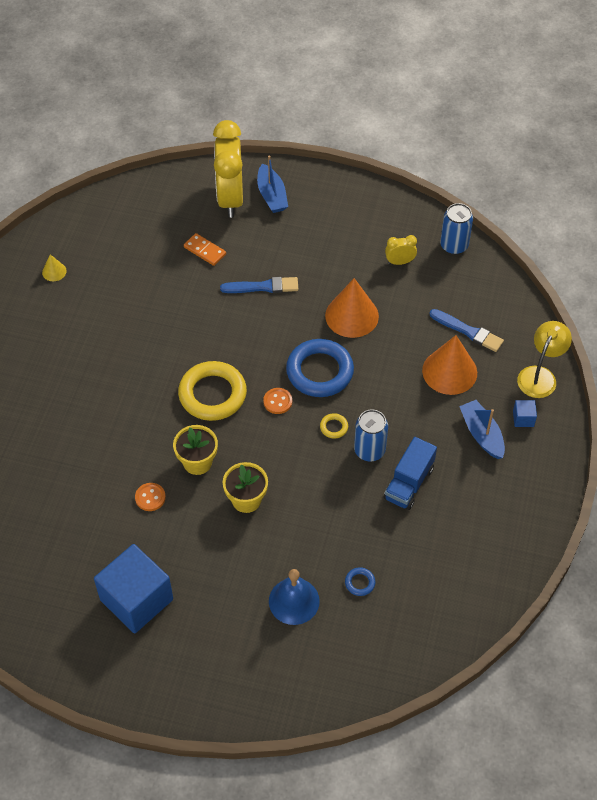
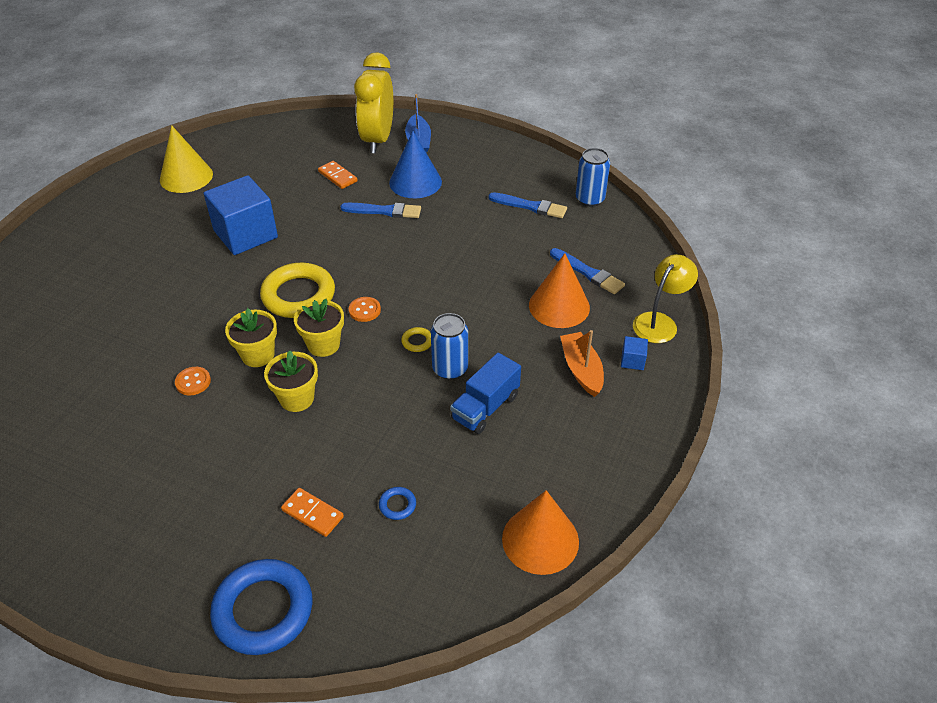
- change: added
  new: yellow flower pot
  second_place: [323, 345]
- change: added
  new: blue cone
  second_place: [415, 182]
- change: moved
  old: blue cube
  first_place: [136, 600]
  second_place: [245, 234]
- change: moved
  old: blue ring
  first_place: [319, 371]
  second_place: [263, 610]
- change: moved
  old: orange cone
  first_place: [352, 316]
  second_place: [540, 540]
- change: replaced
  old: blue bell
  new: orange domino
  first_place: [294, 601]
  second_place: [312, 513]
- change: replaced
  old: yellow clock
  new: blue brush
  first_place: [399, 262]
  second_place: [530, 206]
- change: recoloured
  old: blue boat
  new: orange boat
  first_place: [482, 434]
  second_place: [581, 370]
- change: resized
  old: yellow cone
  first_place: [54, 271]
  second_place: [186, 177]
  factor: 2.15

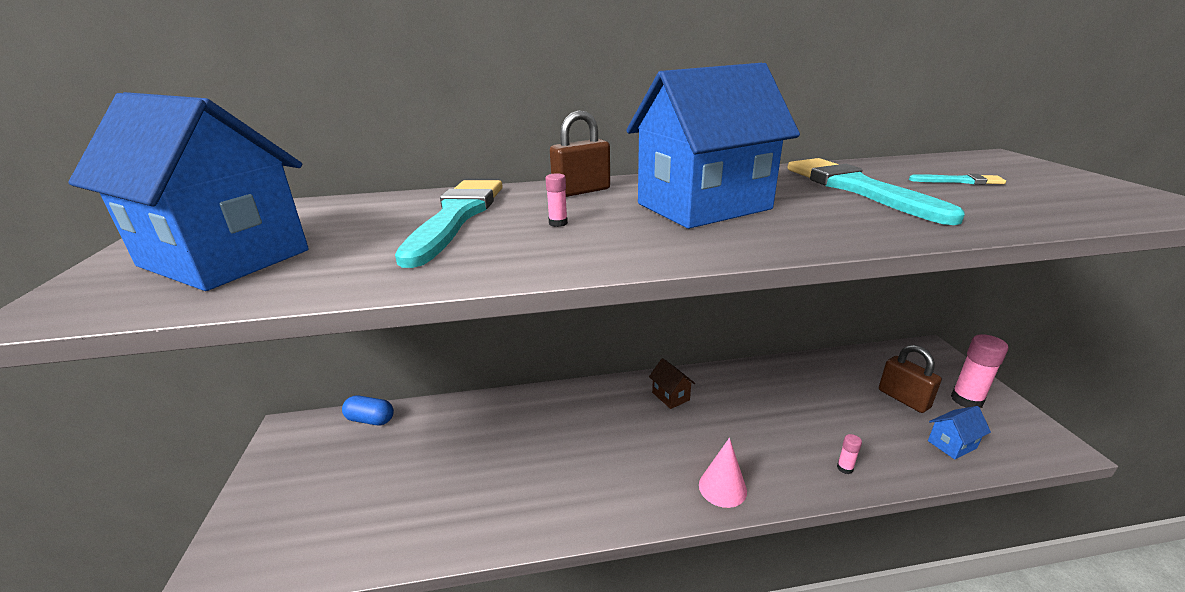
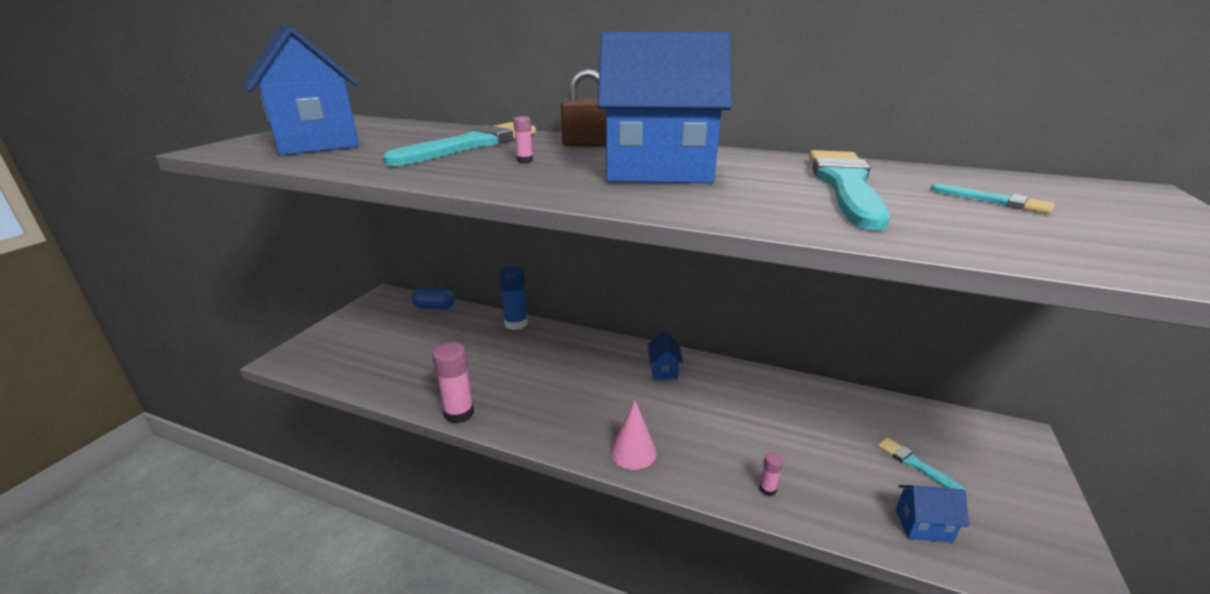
- change: added
  new: blue glue stick
  second_place: [516, 324]
- change: moved
  old: pink glue stick
  first_place: [966, 400]
  second_place: [459, 413]
- change: replaced
  old: brown padlock
  new: turquoise brush
  first_place: [903, 399]
  second_place: [915, 464]
- change: recoloured
  old: brown house
  new: blue house
  first_place: [670, 396]
  second_place: [663, 370]
- change: turned
  old: blue capsule
  first_place: [370, 420]
  second_place: [435, 307]
  degrees: -45

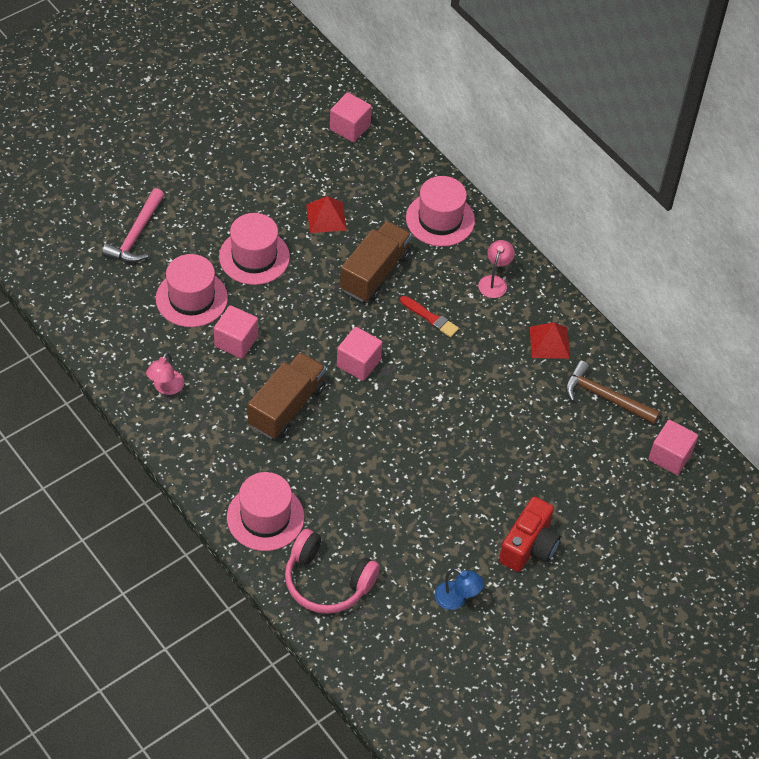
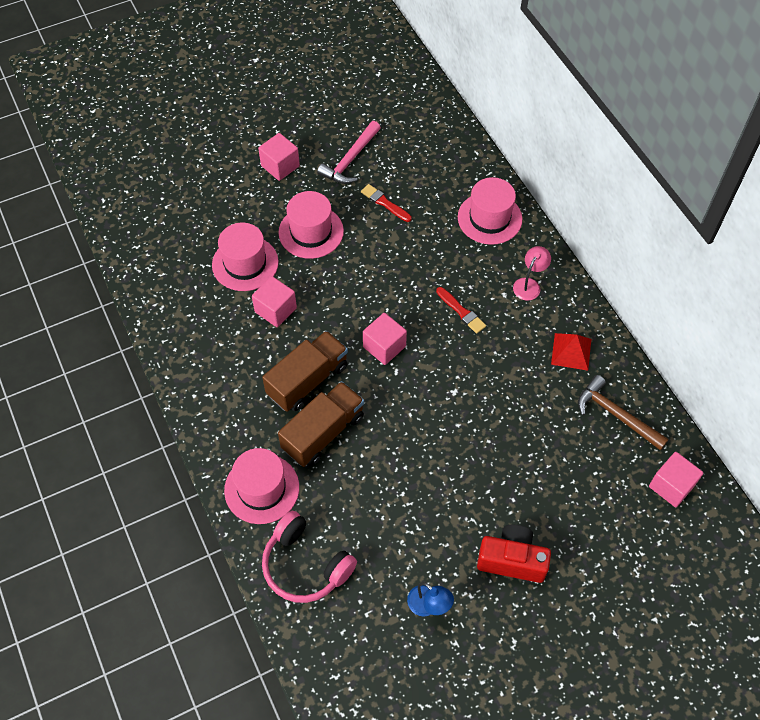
- change: removed
  old: pink lamp
  first_place: [166, 388]
- change: moved
  old: pink hammer
  first_place: [136, 235]
  second_place: [350, 160]
- change: moved
  old: pink cube
  first_place: [350, 127]
  second_place: [280, 166]
- change: moved
  old: brown truck
  first_place: [375, 273]
  second_place: [323, 433]
- change: replaced
  old: red pyramid
  new: red brush
  first_place: [326, 217]
  second_place: [385, 203]
- change: turned
  old: red camera
  first_place: [529, 546]
  second_place: [512, 560]
  degrees: -120

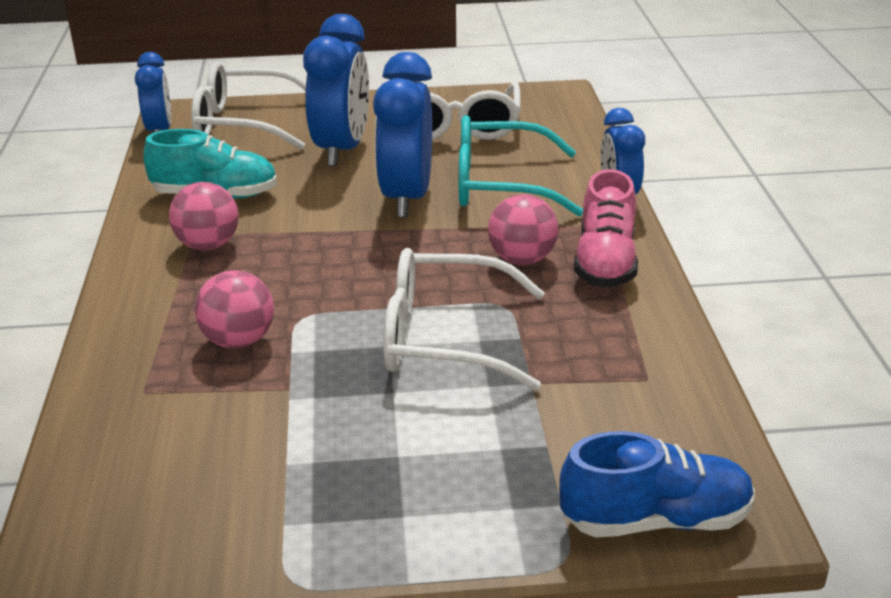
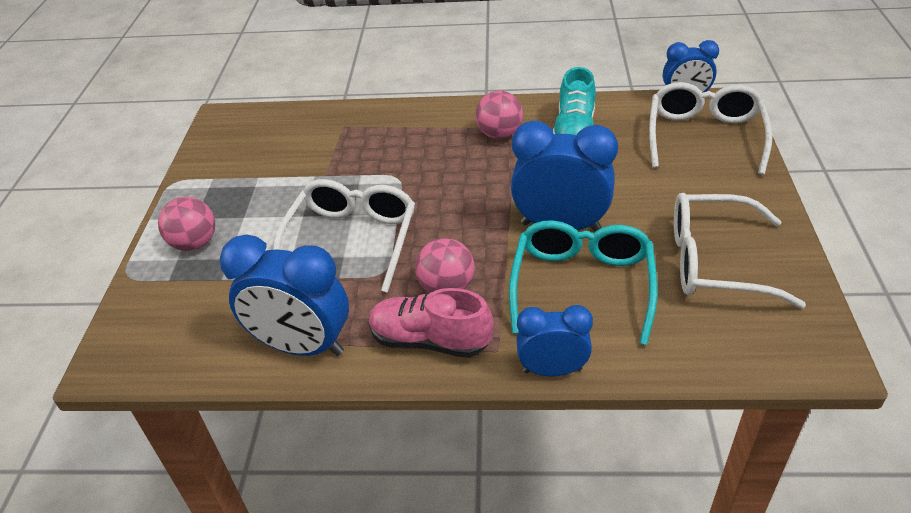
- change: removed
  old: blue shoe
  first_place: [656, 520]
- change: moved
  old: pink ball
  first_place: [239, 341]
  second_place: [194, 243]
- change: moved
  old: blue clock
  first_place: [342, 150]
  second_place: [302, 346]

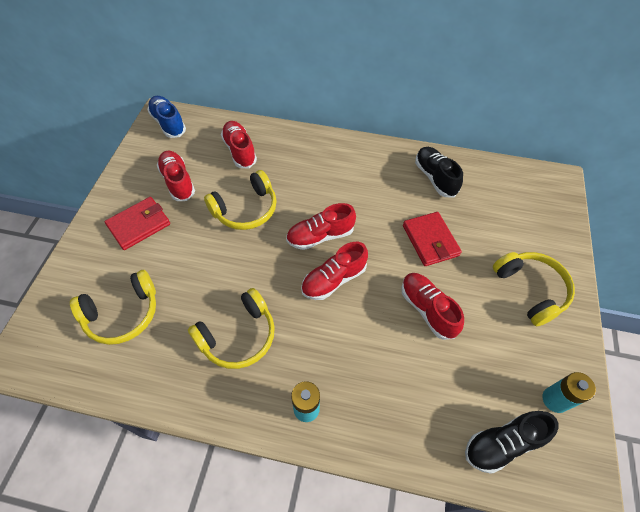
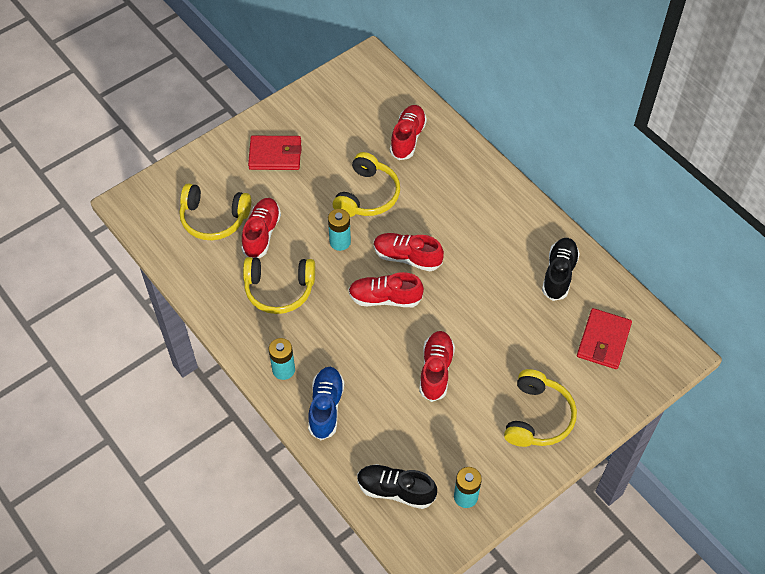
- change: added
  new: turquoise battery
  second_place: [340, 242]
- change: moved
  old: blue shoe
  first_place: [168, 123]
  second_place: [326, 407]
- change: moved
  old: red shoe
  first_place: [178, 182]
  second_place: [262, 233]
- change: moved
  old: red wallet
  first_place: [430, 240]
  second_place: [603, 340]
- change: turned
  old: yellow headphones
  first_place: [245, 209]
  second_place: [367, 195]
  degrees: -75

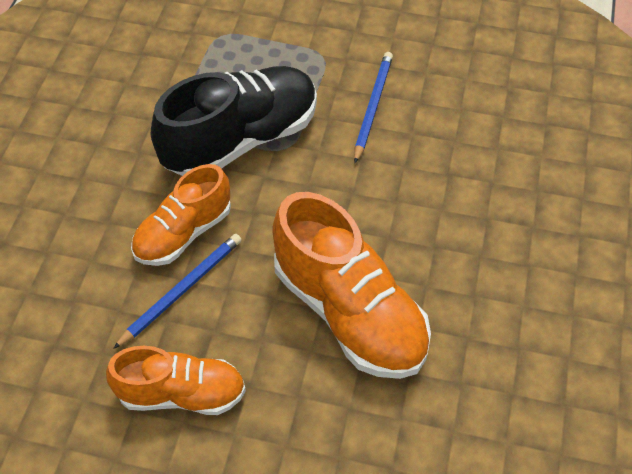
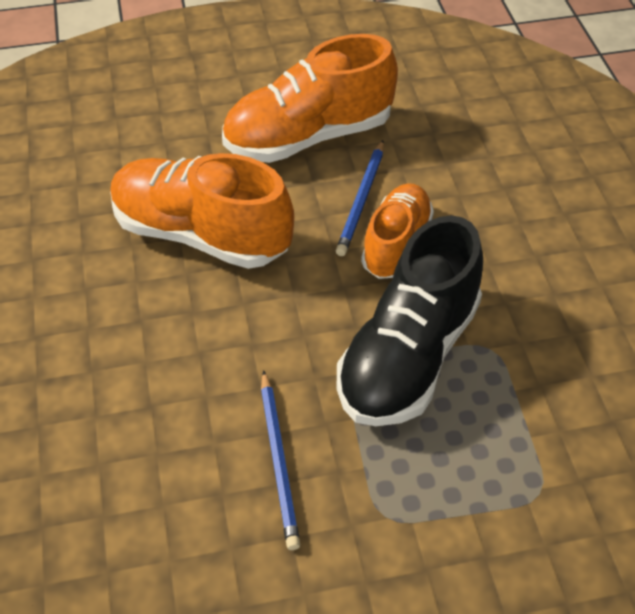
- change: resized
  old: orange shoe
  first_place: [182, 393]
  second_place: [308, 137]
  factor: 1.61

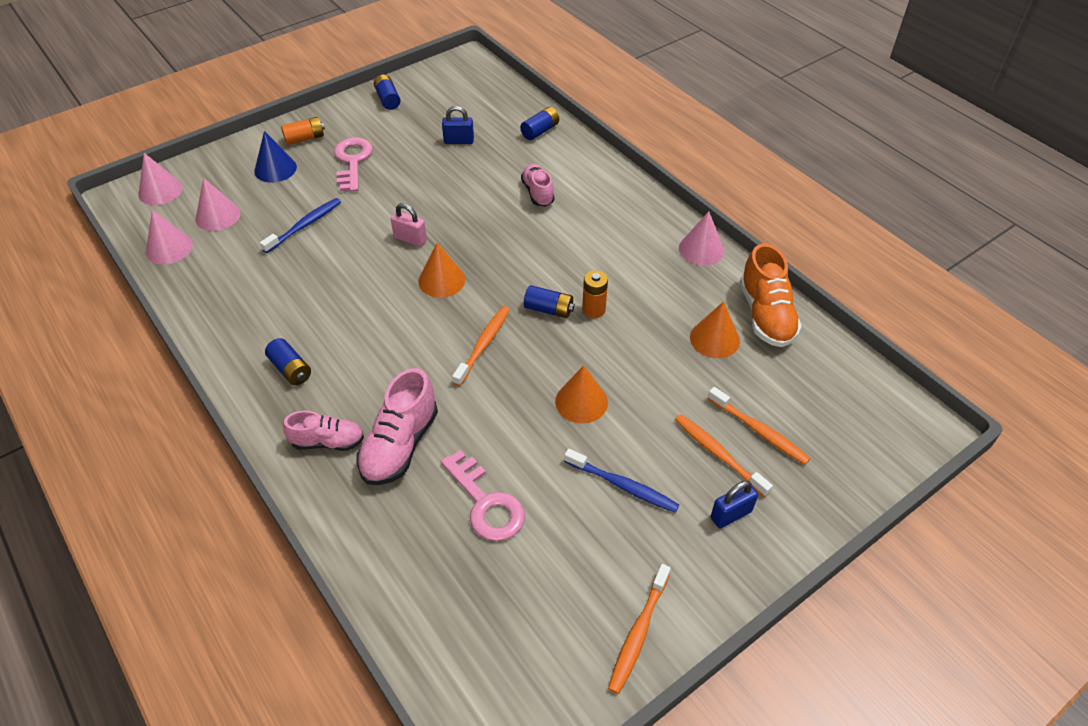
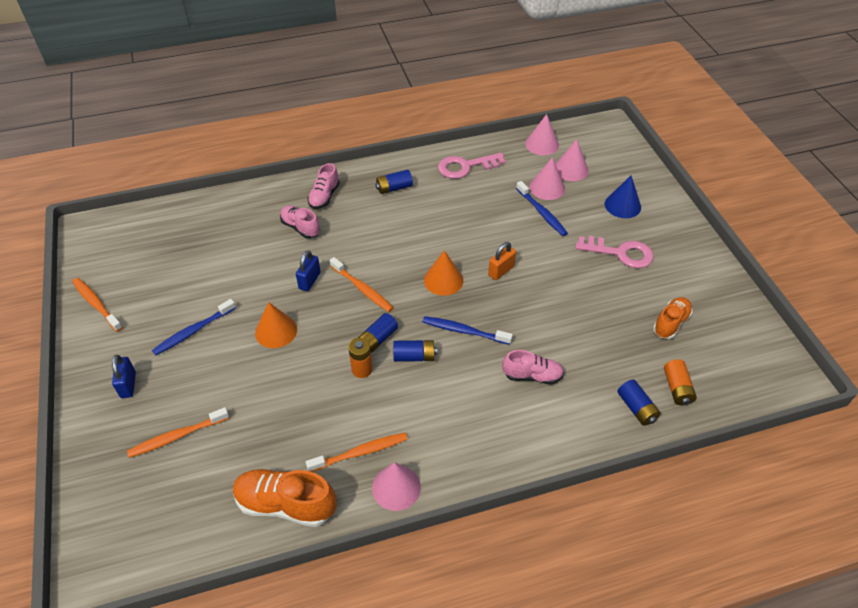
- change: removed
  old: orange cone
  first_place: [714, 339]
- change: added
  new: blue toothbrush
  second_place: [464, 331]
- change: added
  new: orange shoe
  second_place: [670, 323]
- change: moved
  old: pink cone
  first_place: [160, 191]
  second_place: [547, 187]
- change: moved
  old: orange battery
  first_place: [305, 138]
  second_place: [677, 388]
- change: moved
  old: blue battery
  first_place: [388, 99]
  second_place: [414, 356]
- change: moved
  old: pink key
  first_place: [486, 503]
  second_place: [466, 167]
- change: moved
  old: blue padlock
  first_place: [459, 141]
  second_place: [309, 281]
- change: moved
  old: orange toothbrush
  first_place: [718, 454]
  second_place: [360, 452]
- change: recoloured
  old: pink padlock
  new: orange padlock
  first_place: [410, 239]
  second_place: [501, 271]
- change: resized
  old: pink shoe
  first_place: [400, 445]
  second_place: [300, 227]
  factor: 0.64

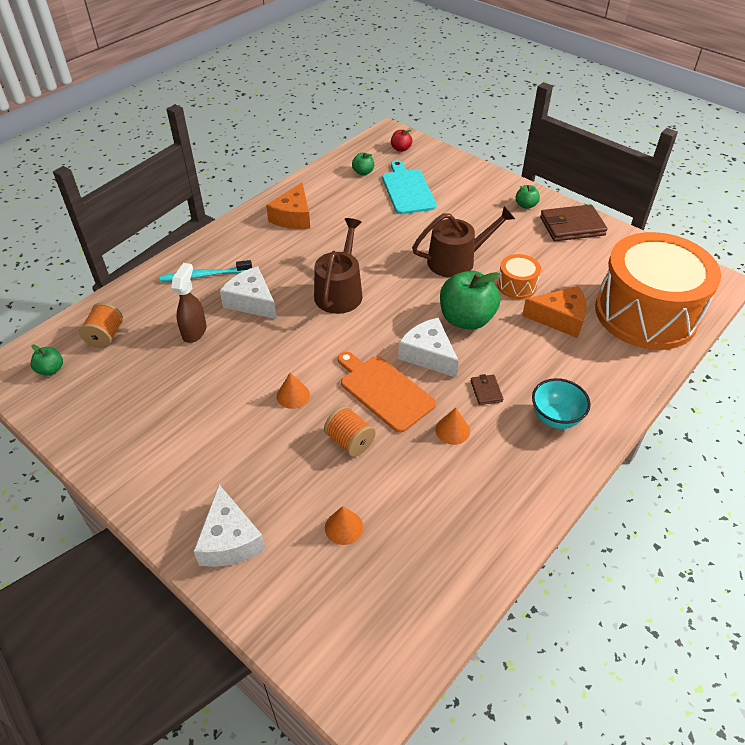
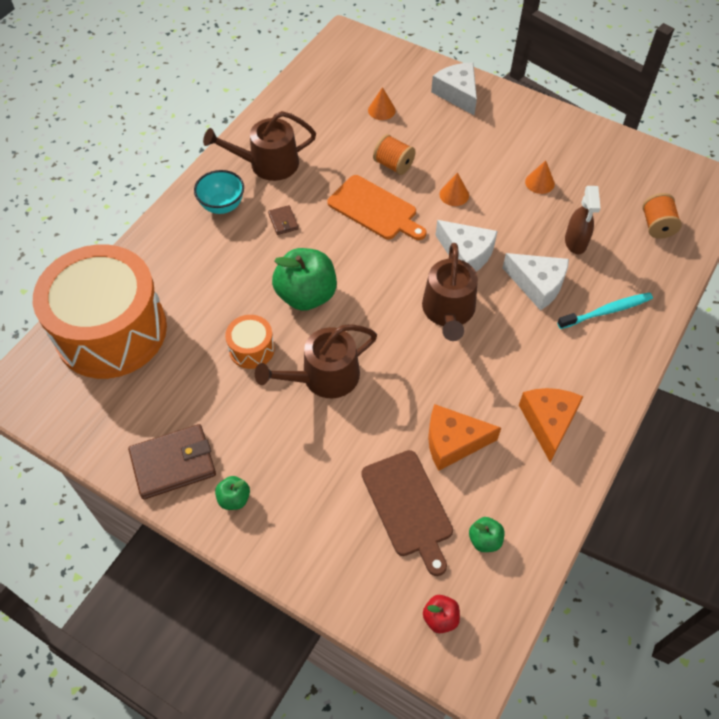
- change: removed
  old: green apple
  first_place: [51, 370]
- change: added
  new: brown watering can
  second_place: [268, 164]
- change: moved
  old: white cheese
  first_place: [428, 355]
  second_place: [466, 254]
- change: moved
  old: orange cone
  first_place: [452, 430]
  second_place: [539, 182]
- change: moved
  old: orange cheese
  first_place: [560, 318]
  second_place: [453, 442]
- change: recoloured
  old: turquoise cutting board
  new: brown cutting board
  first_place: [407, 190]
  second_place: [408, 507]

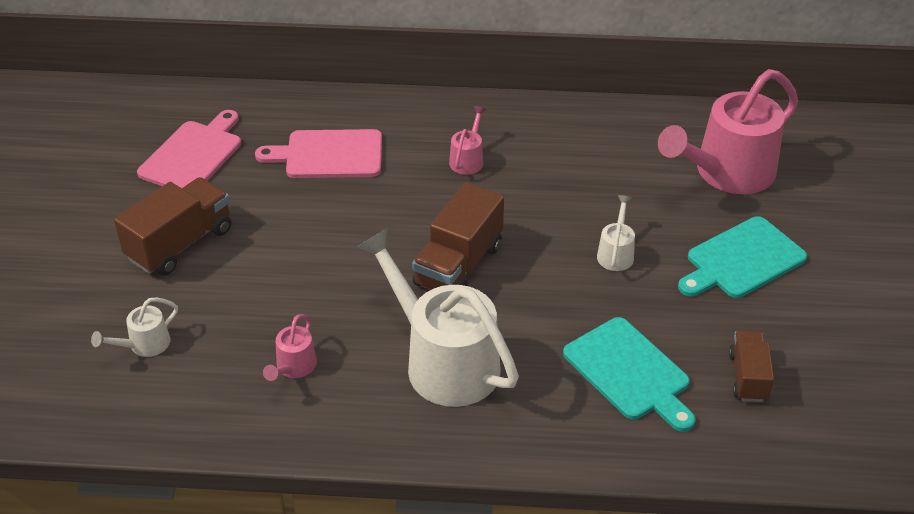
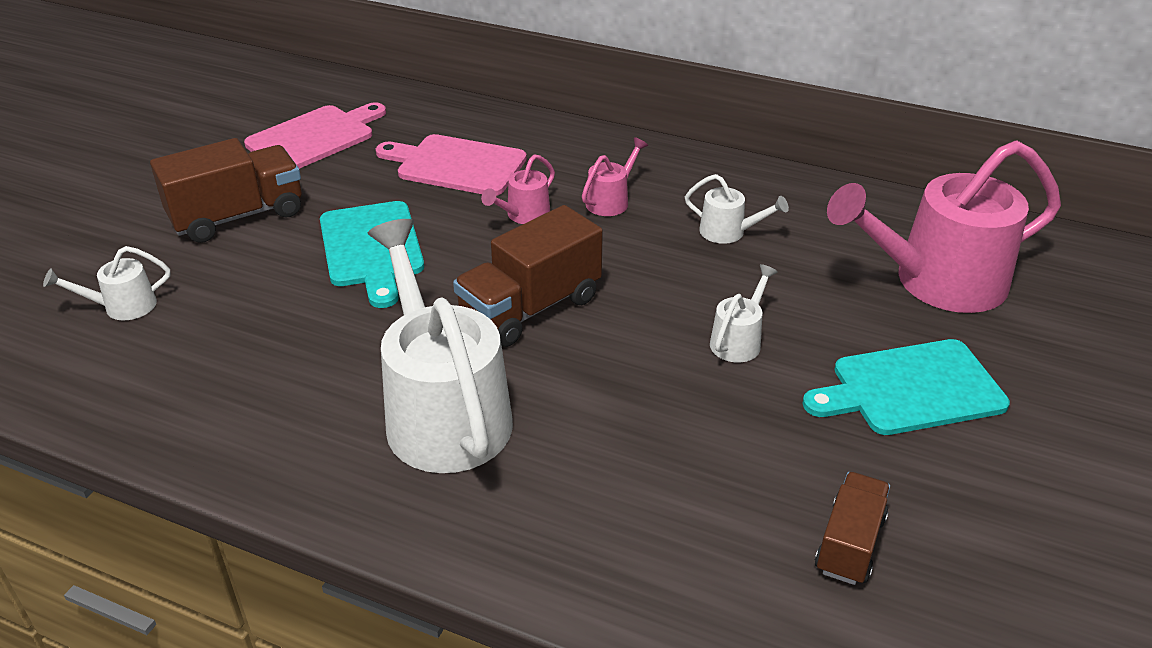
- change: added
  new: white watering can
  second_place: [729, 232]
- change: moved
  old: pink watering can
  first_place: [293, 367]
  second_place: [523, 215]
- change: moved
  old: turquoise cutting board
  first_place: [630, 372]
  second_place: [372, 248]

